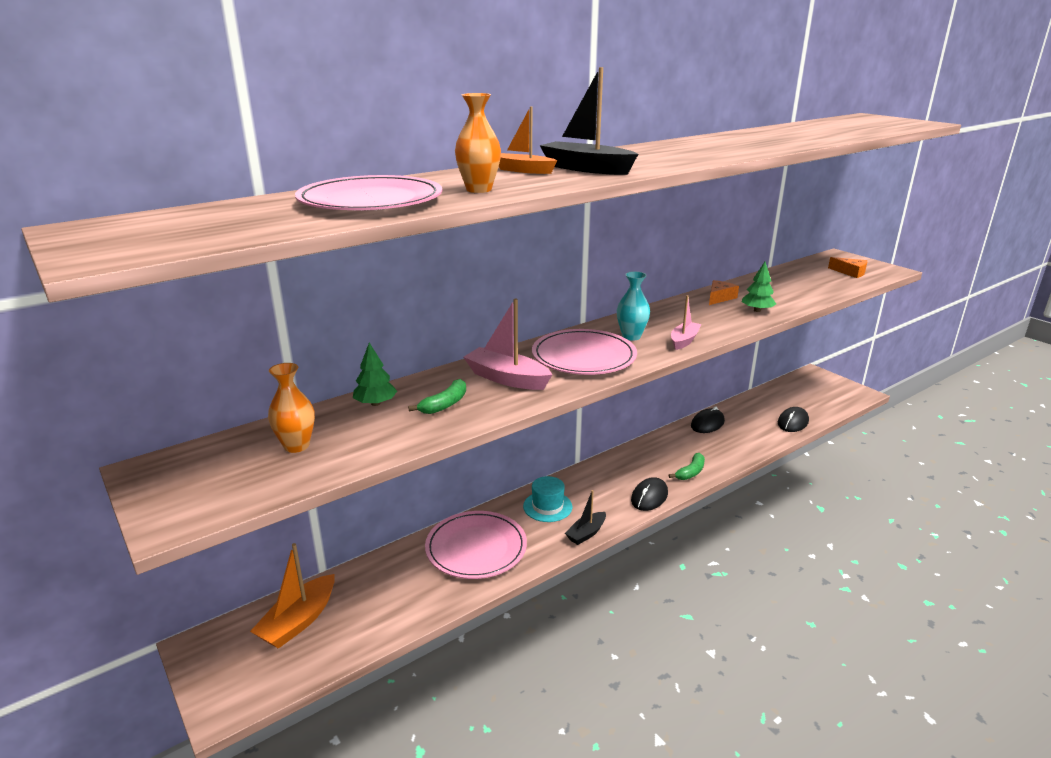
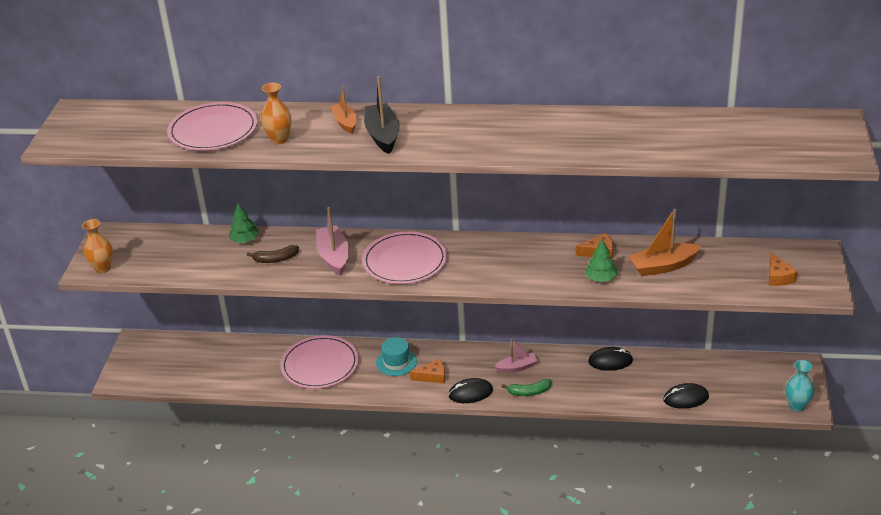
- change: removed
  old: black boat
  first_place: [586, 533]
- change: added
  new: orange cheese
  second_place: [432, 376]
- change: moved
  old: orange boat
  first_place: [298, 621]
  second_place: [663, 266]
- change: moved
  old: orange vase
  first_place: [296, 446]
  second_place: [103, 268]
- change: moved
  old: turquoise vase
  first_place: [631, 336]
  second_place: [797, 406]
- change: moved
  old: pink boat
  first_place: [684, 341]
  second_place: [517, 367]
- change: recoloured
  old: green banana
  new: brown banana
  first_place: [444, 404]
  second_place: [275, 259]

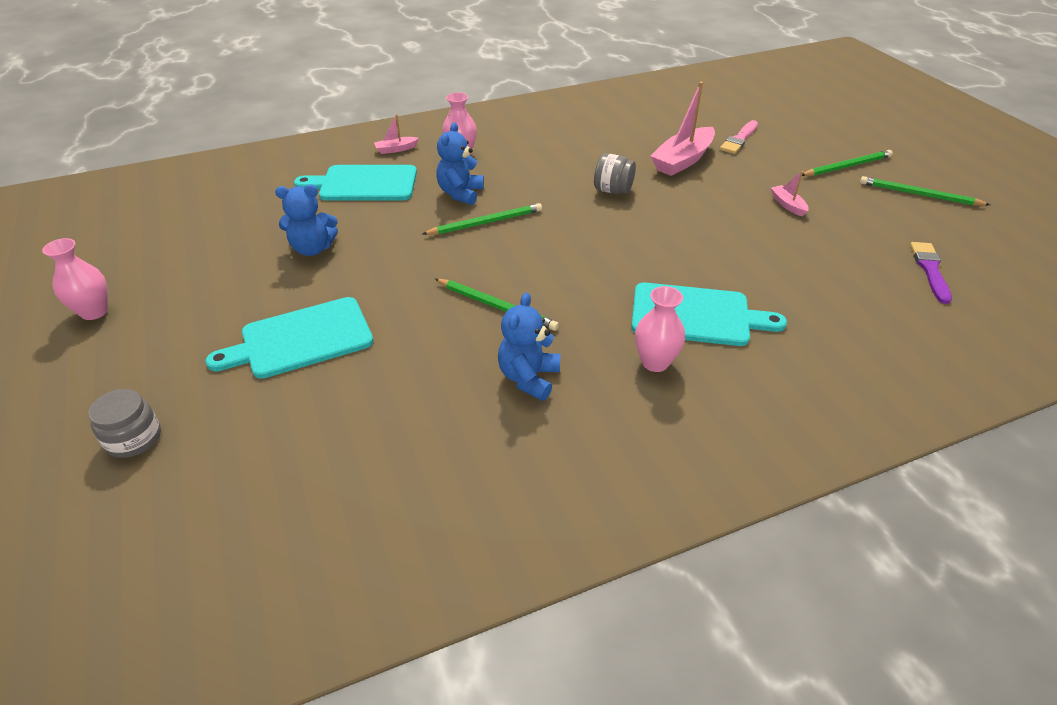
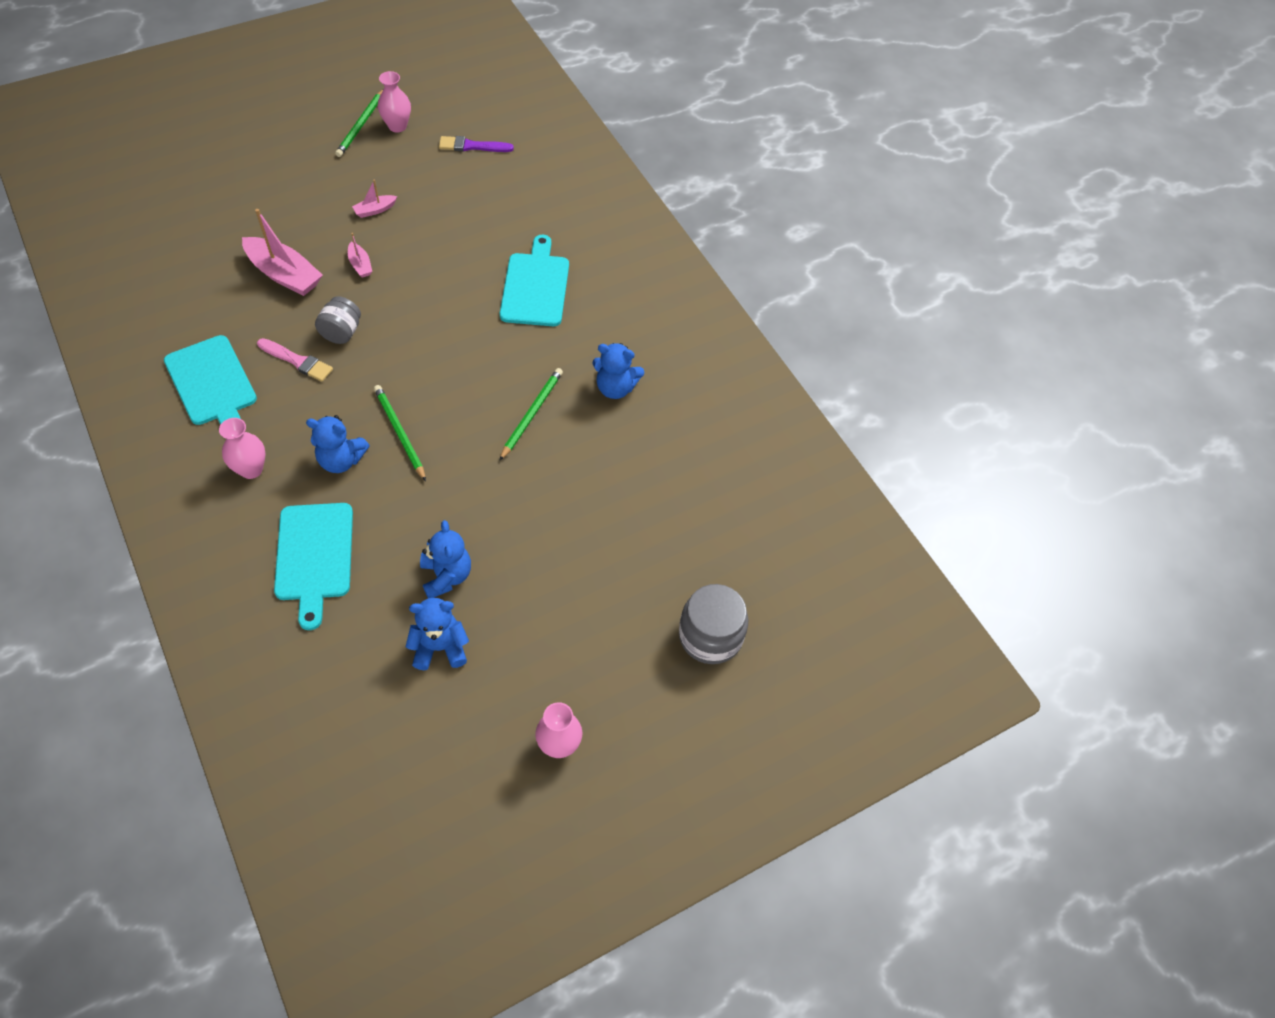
- change: removed
  old: green pencil
  first_place: [847, 166]
- change: added
  new: blue teddy bear
  second_place: [440, 647]
- change: moved
  old: turquoise cutting board
  first_place: [301, 339]
  second_place: [212, 384]
- change: moved
  old: pink boat
  first_place: [396, 149]
  second_place: [360, 265]
- change: moved
  old: pink vase
  first_place: [655, 362]
  second_place: [397, 126]
- change: moved
  old: pink brush
  first_place: [739, 139]
  second_place: [297, 361]
- change: resized
  old: grey jar
  first_place: [134, 439]
  second_place: [710, 636]
  factor: 1.52

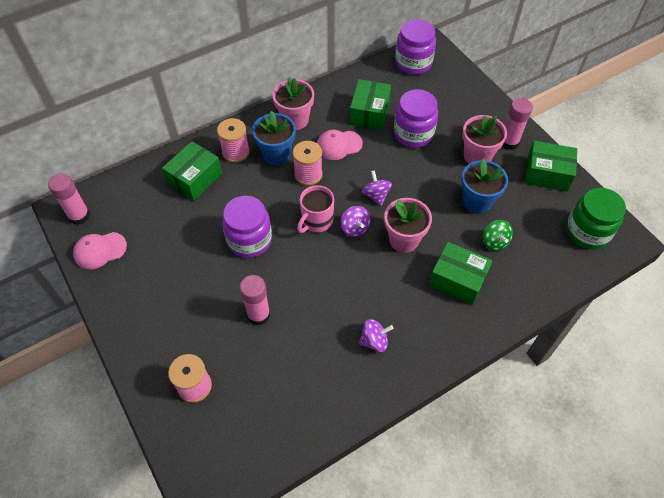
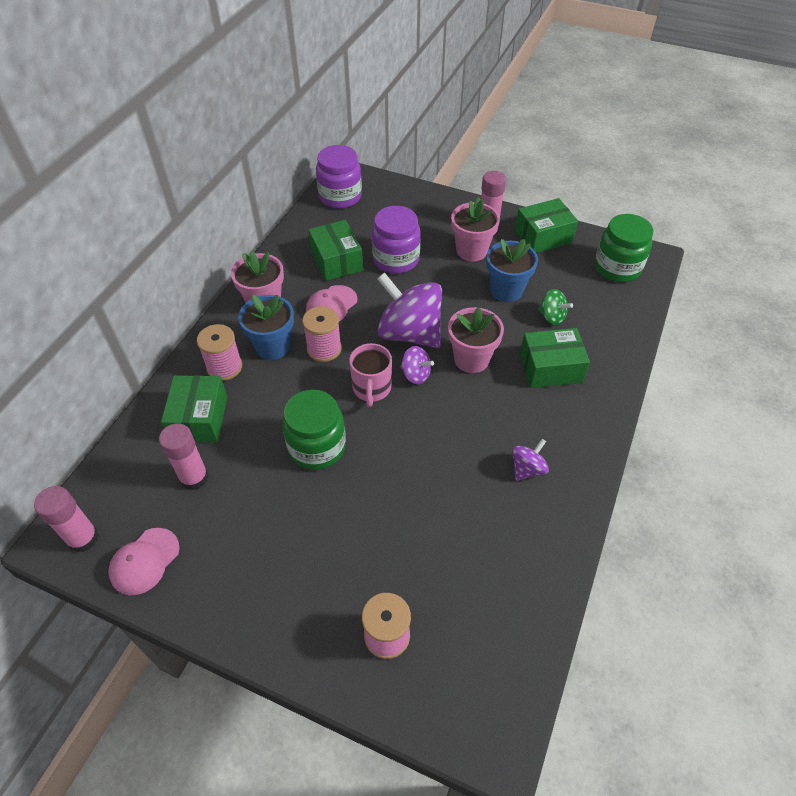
- change: moved
  old: pink glue stick
  first_place: [258, 314]
  second_place: [194, 477]
- change: recoloured
  old: purple jar
  new: green jar
  first_place: [249, 240]
  second_place: [317, 447]
- change: resized
  old: purple spinning top
  first_place: [376, 195]
  second_place: [410, 333]
  factor: 2.13

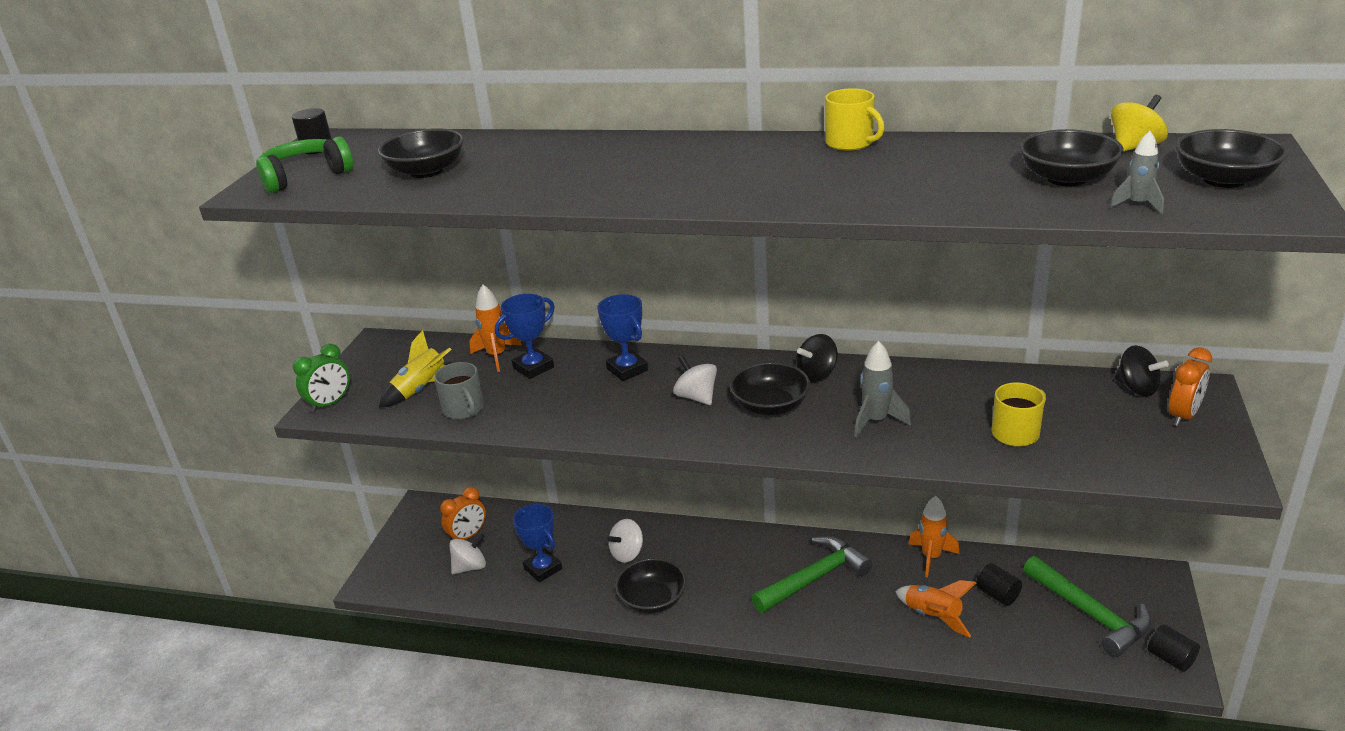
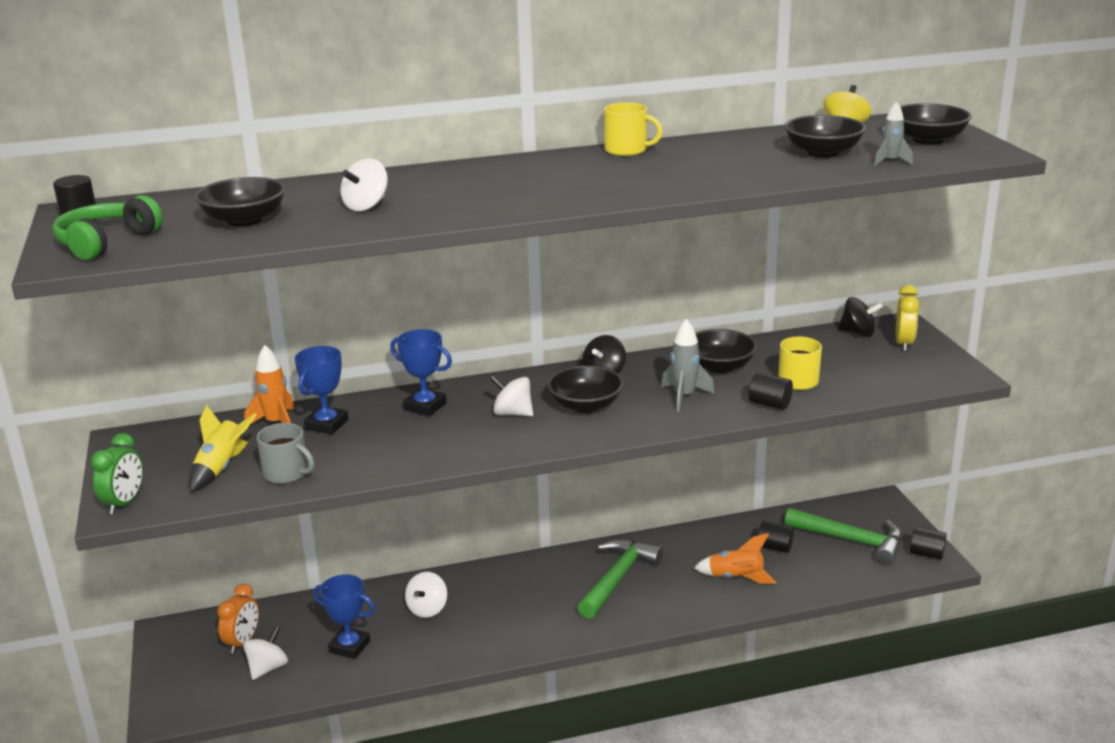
- change: removed
  old: orange rocket
  first_place: [931, 557]
- change: added
  new: white spinning top
  second_place: [366, 206]
- change: added
  new: black cylinder
  second_place: [769, 404]
- change: moved
  old: black bowl
  first_place: [652, 600]
  second_place: [719, 366]
- change: recoloured
  old: orange clock
  new: yellow clock
  first_place: [1183, 416]
  second_place: [904, 344]

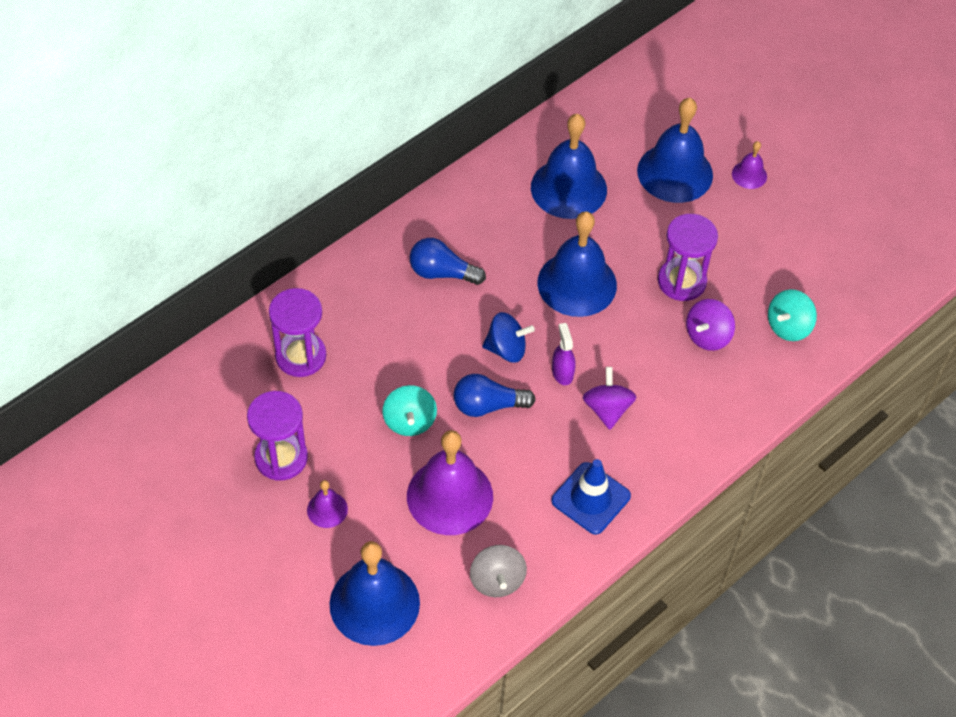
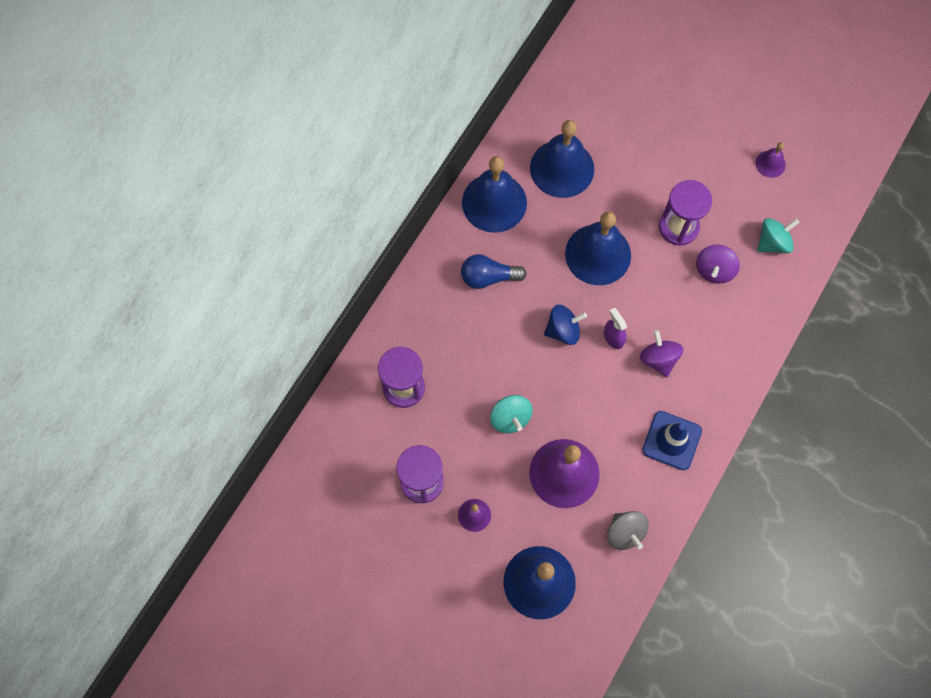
- change: removed
  old: blue light bulb
  first_place: [488, 405]
- change: moved
  old: blue bell
  first_place: [675, 172]
  second_place: [494, 202]
- change: moved
  old: purple bell
  first_place: [749, 175]
  second_place: [770, 164]
- change: turned
  old: turquoise spinning top
  first_place: [788, 326]
  second_place: [773, 242]
  degrees: -150

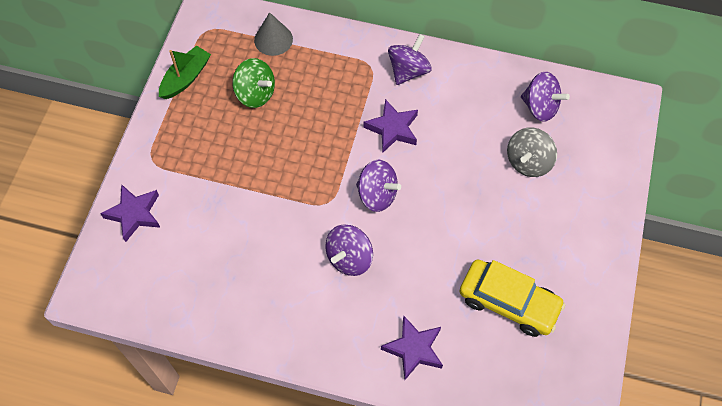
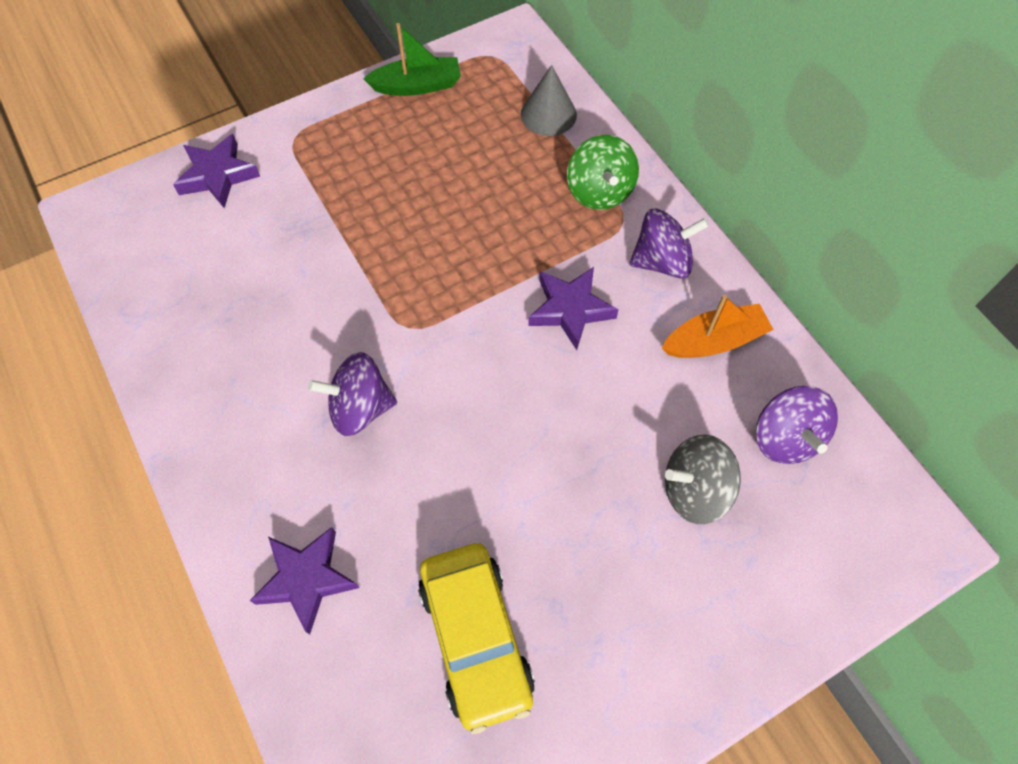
- change: removed
  old: purple spinning top
  first_place: [377, 195]
- change: added
  new: orange boat
  second_place: [714, 341]
- change: moved
  old: green spinning top
  first_place: [255, 93]
  second_place: [599, 191]

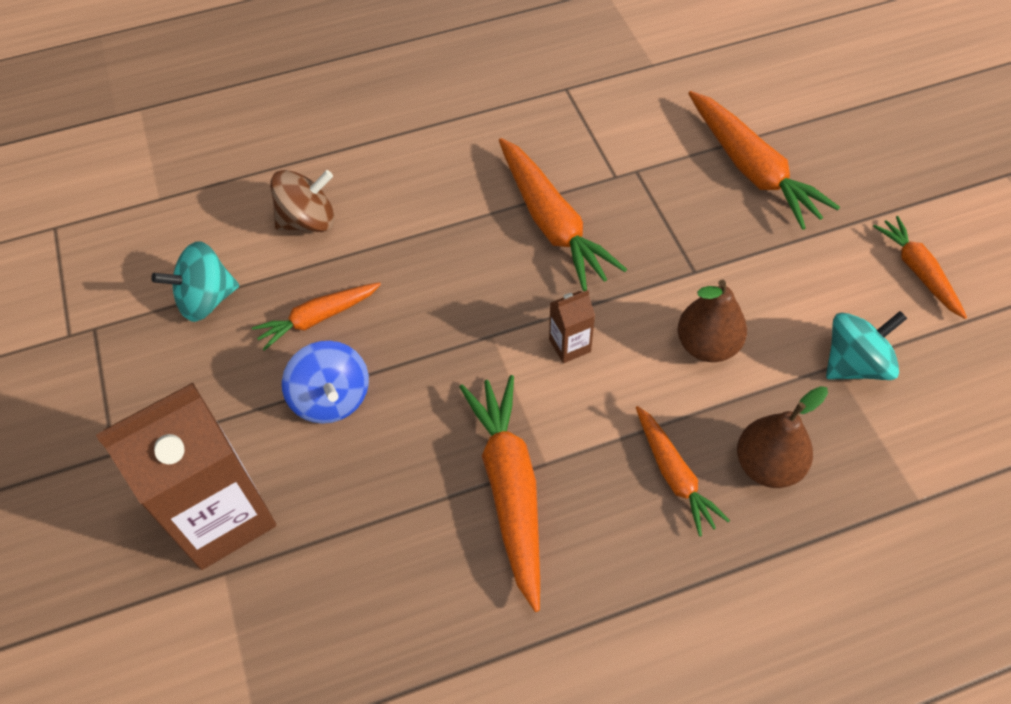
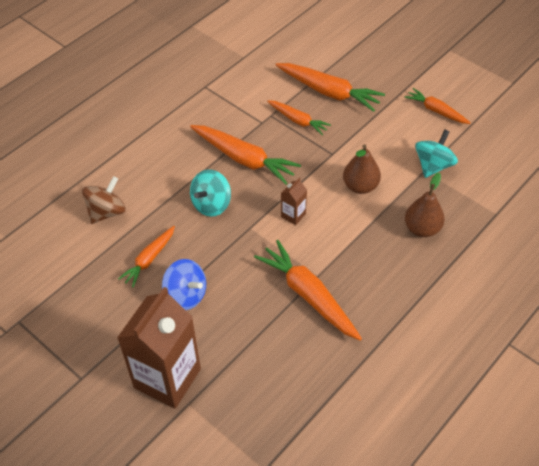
- change: moved
  old: turquoise spinning top
  first_place: [206, 300]
  second_place: [211, 204]
- change: moved
  old: orange carrot
  first_place: [674, 475]
  second_place: [298, 121]

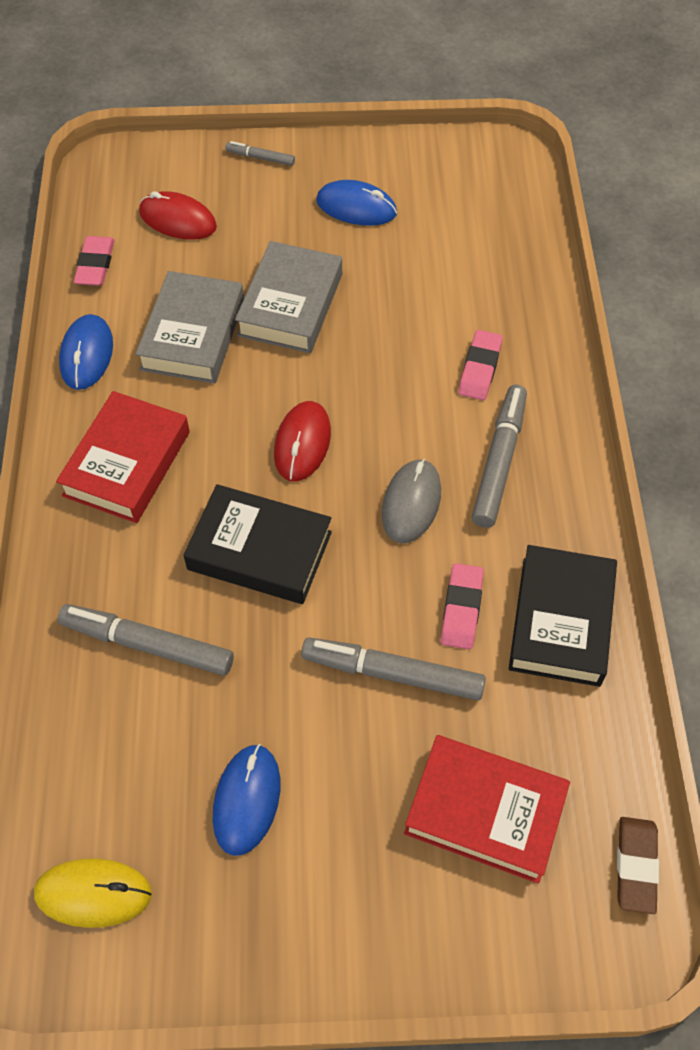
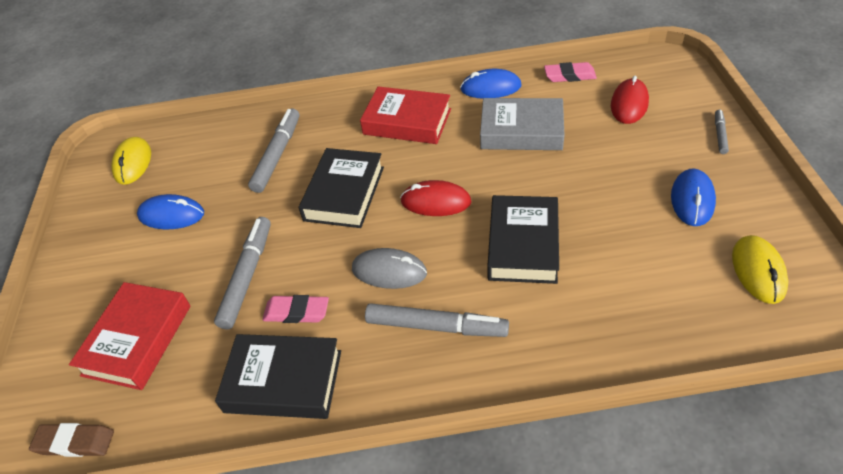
- change: removed
  old: grey book
  first_place: [290, 305]
- change: removed
  old: pink eraser
  first_place: [480, 368]
- change: added
  new: black book
  second_place: [523, 245]
- change: added
  new: yellow mouse
  second_place: [758, 271]

